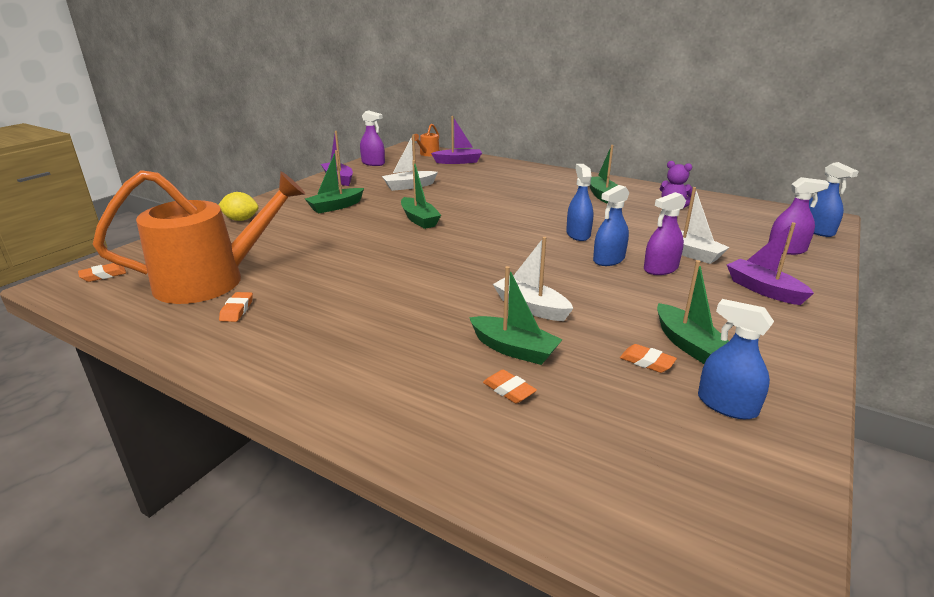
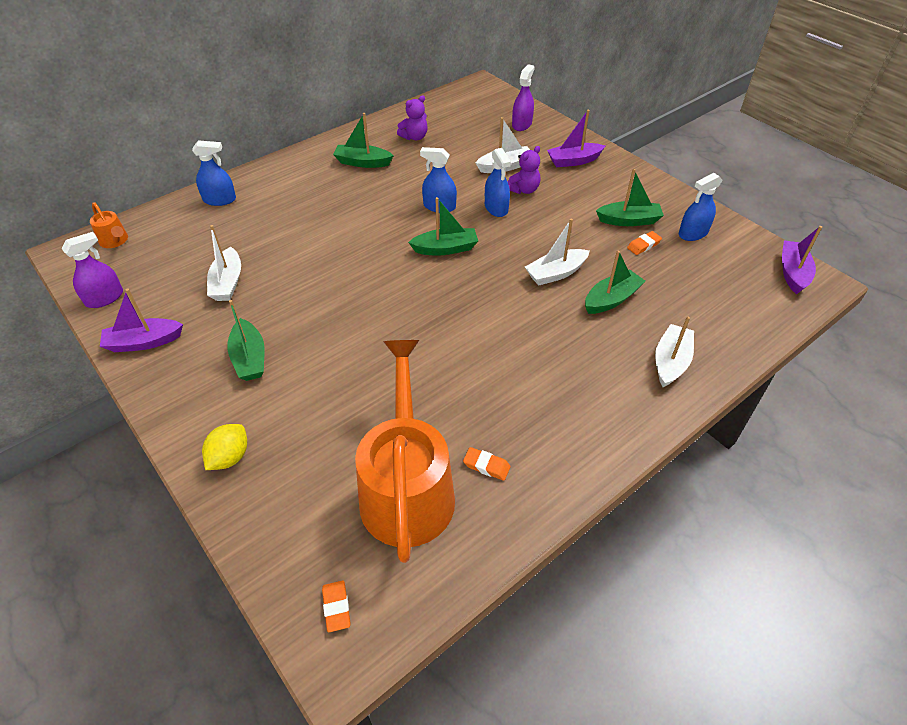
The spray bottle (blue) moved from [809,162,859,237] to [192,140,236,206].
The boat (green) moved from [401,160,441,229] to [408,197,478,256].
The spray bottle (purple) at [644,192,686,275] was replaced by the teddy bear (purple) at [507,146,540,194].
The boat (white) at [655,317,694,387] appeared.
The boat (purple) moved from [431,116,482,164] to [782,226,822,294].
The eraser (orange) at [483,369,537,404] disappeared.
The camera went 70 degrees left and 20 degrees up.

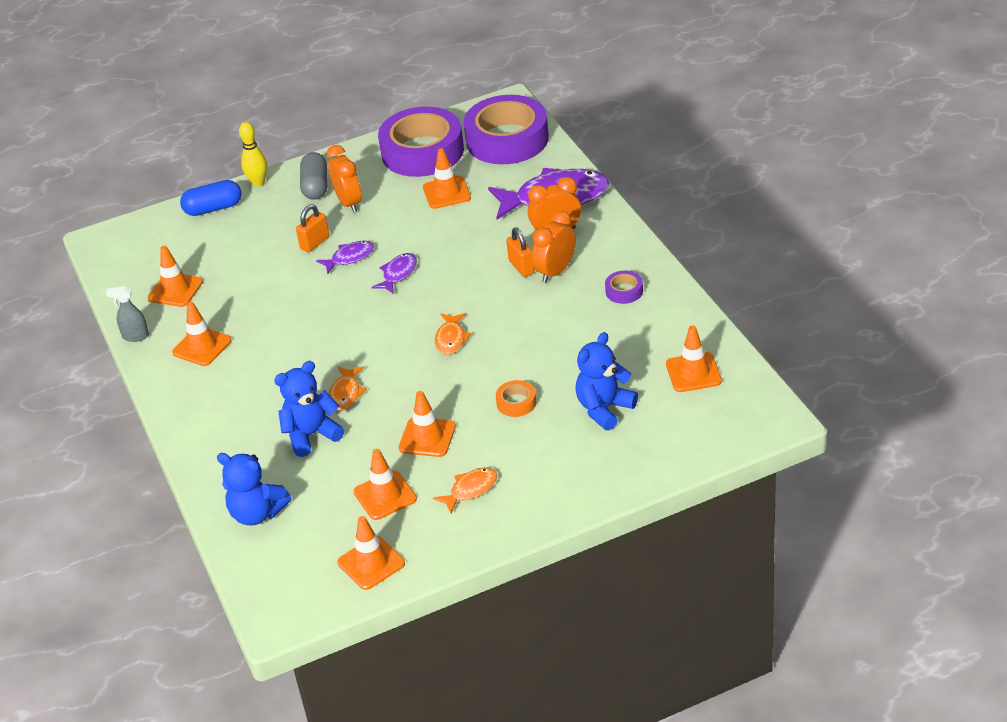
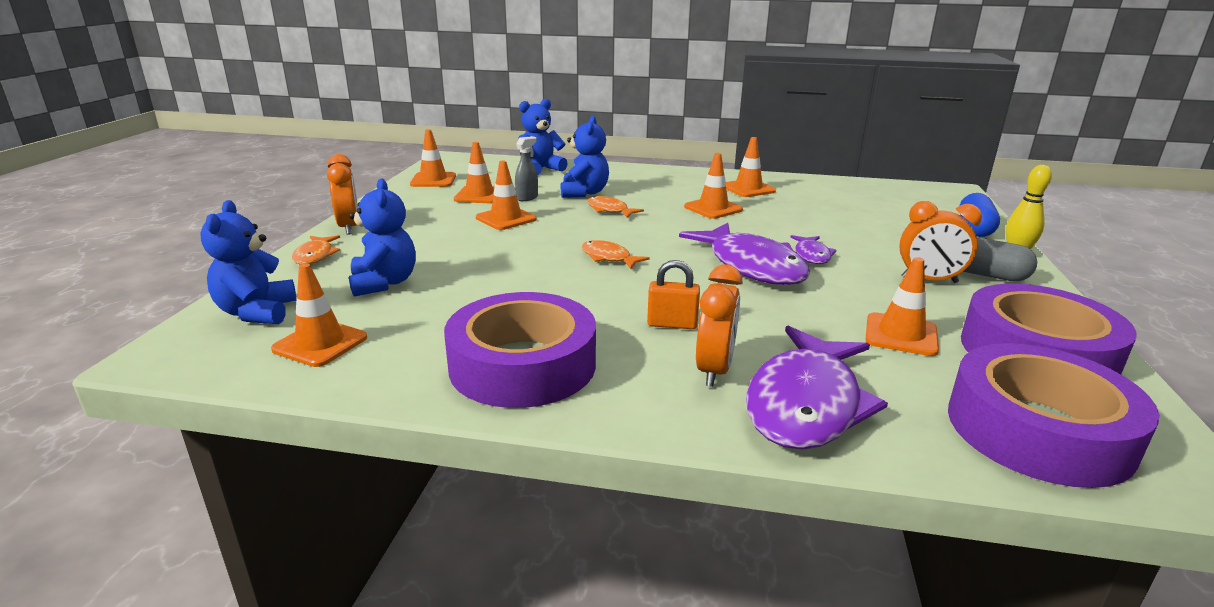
The teddy bear (blue) at [200,200,296,324] appeared.
The fish (orange) moved from [433,467,497,514] to [292,235,340,265].
The clock (orange) moved from [532,211,576,283] to [327,154,358,235].
The tape (purple) at [605,271,643,304] changed to 2.47 times the size.
The spray bottle (grey) moved from [106,286,149,342] to [515,136,538,201].
The fish (purple) at [372,253,417,294] changed to 2.08 times the size.
The traffic cone (orange) moved from [148,246,203,307] to [684,153,743,219].
The padlock (orange) at [296,204,329,253] disappeared.
The tape (orange) at [496,380,536,417] disappeared.
The camera went 120 degrees right and 15 degrees down.

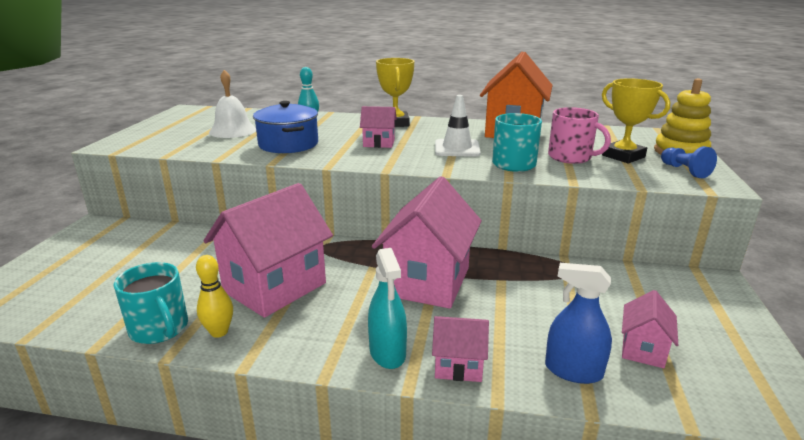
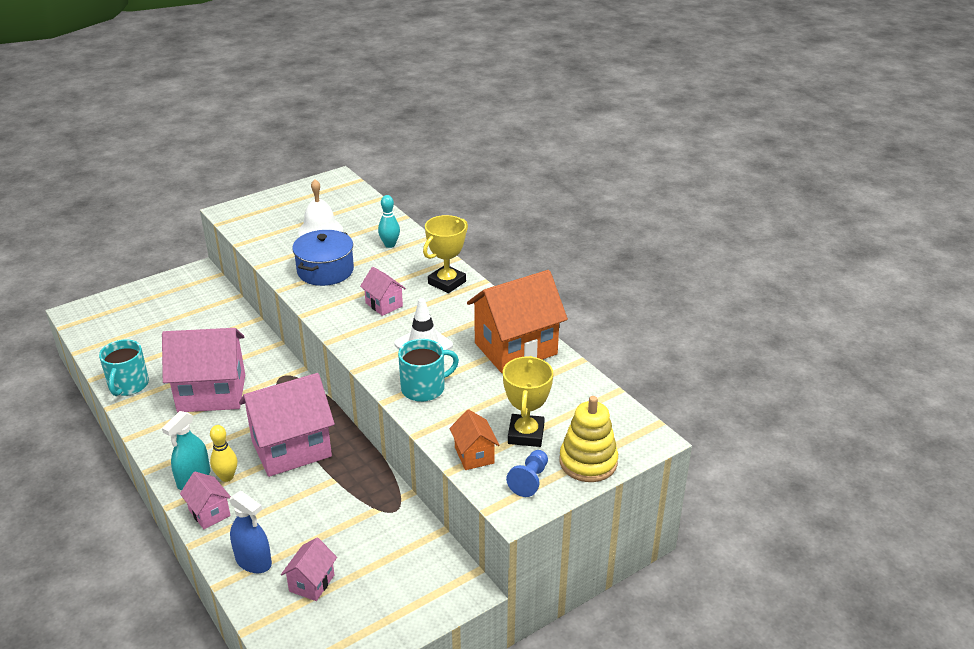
The bowling pin (yellow) moved from [196,255,233,338] to [210,425,237,482].
The spray bottle (blue) at [545,263,612,384] turned 150 degrees clockwise.
The house (pink) at [622,290,678,368] turned 45 degrees counterclockwise.
The house (orange) at [450,409,499,470] appeared.
The mug (pink) at [548,107,611,164] disappeared.
The camera went 45 degrees right and 10 degrees up.

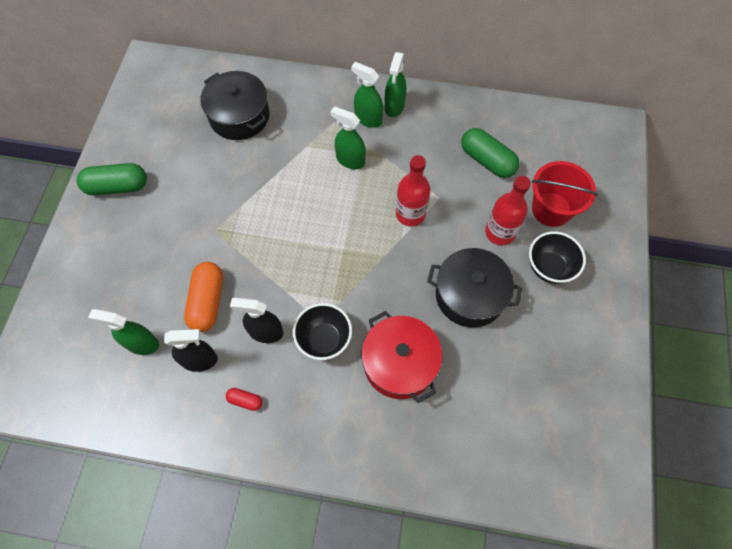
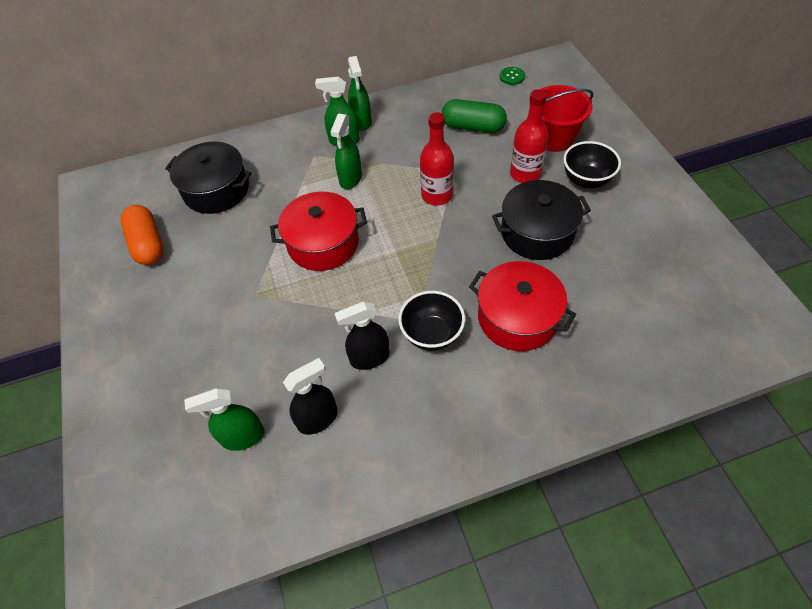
The capsule (orange) moved from [184,262,223,332] to [120,205,163,265].
The pot (red) at [270,192,367,271] appeared.
The spray bottle (green) at [330,106,366,169] turned 75 degrees counterclockwise.
The button (green) at [500,67,525,85] appeared.
The capsule (green) at [77,163,147,195] disappeared.
The capsule (red) at [226,388,262,411] disappeared.
The camera went 25 degrees left and 10 degrees down.

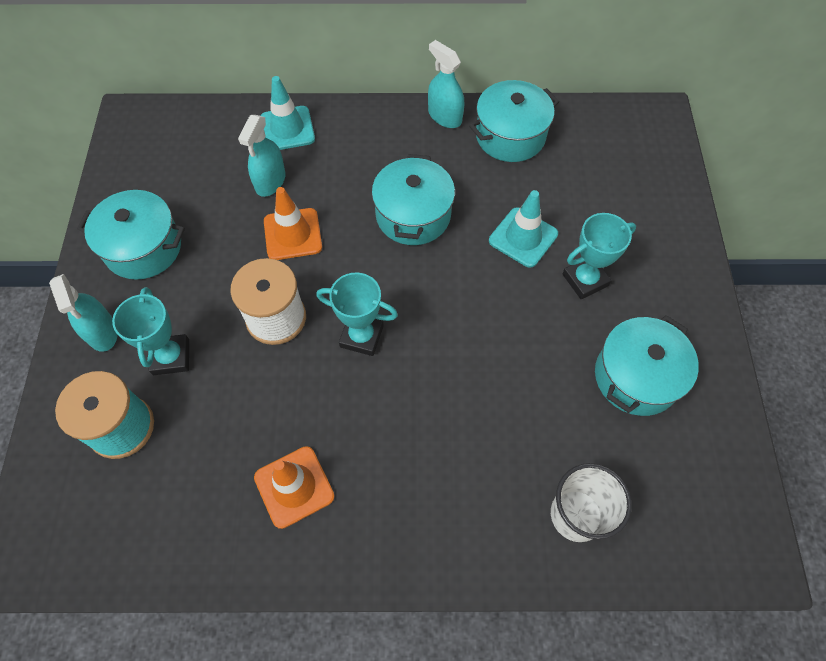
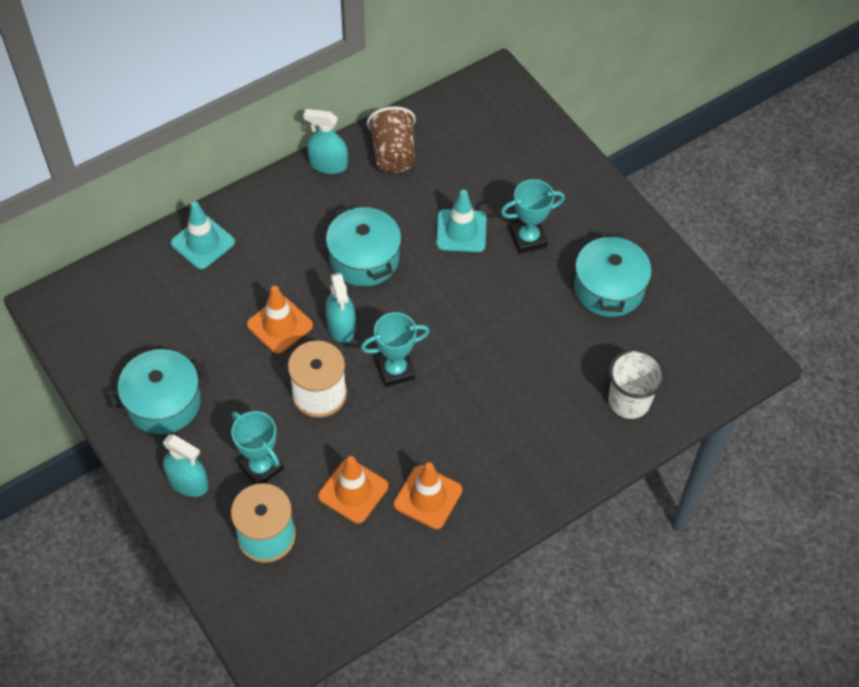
The traffic cone (orange) at [318,456,388,524] appeared.
The spray bottle (turquoise) moved from [238,115,286,197] to [326,273,356,343].
The pot (turquoise) at [469,80,559,162] was replaced by the cup (brown) at [367,106,416,173].
The trophy (turquoise) at [562,213,636,299] turned 45 degrees clockwise.
The camera went 35 degrees left and 5 degrees down.

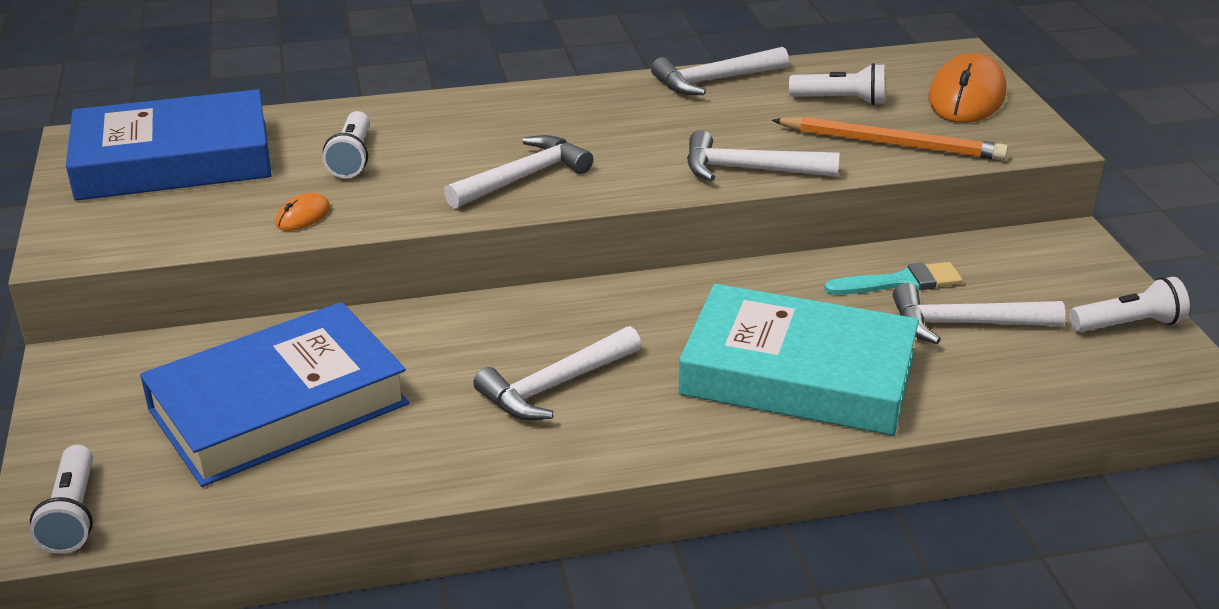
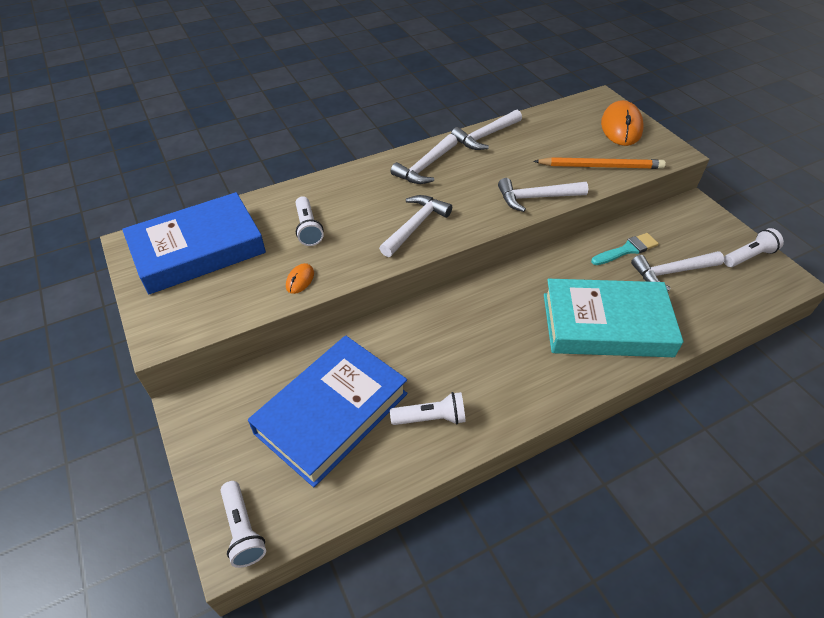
The flashlight (white) moved from [789,63,885,105] to [390,392,466,425].
The hammer (white) moved from [473,326,641,420] to [391,134,457,184].
The camera went 15 degrees left and 15 degrees up.

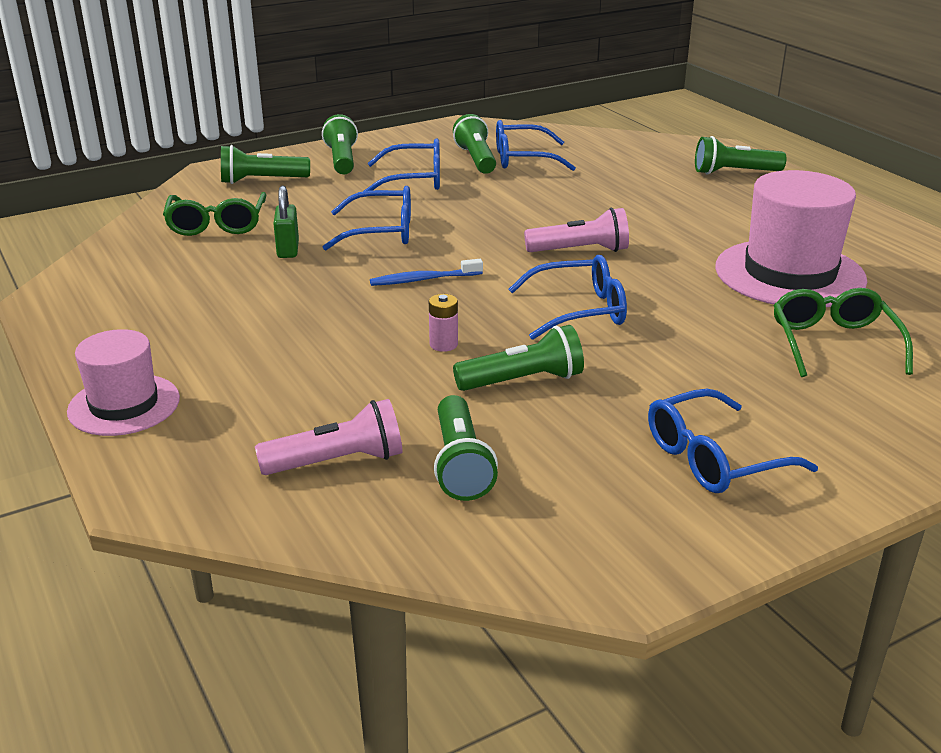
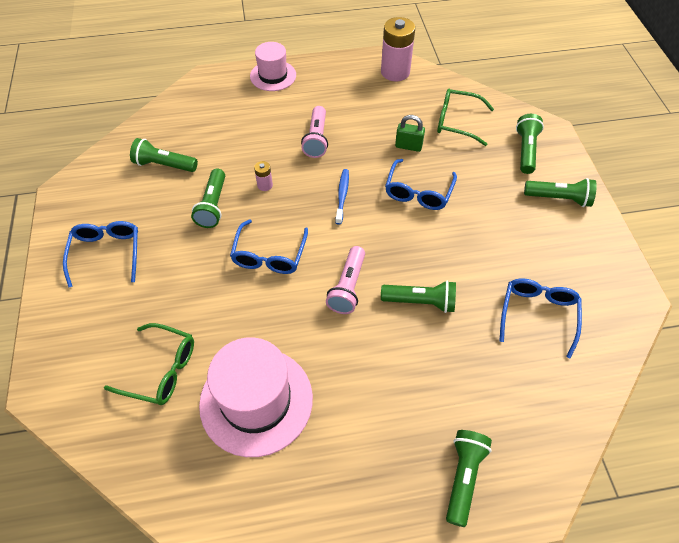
The flashlight (pink) moved from [255,399,402,475] to [301,106,328,158].
The battery (pink) at [381,17,415,81] appeared.
The flashlight (green) moved from [453,114,496,174] to [381,281,456,313].
The glasses (blue) at [364,138,440,191] disappeared.
The camera went 110 degrees right and 25 degrees up.

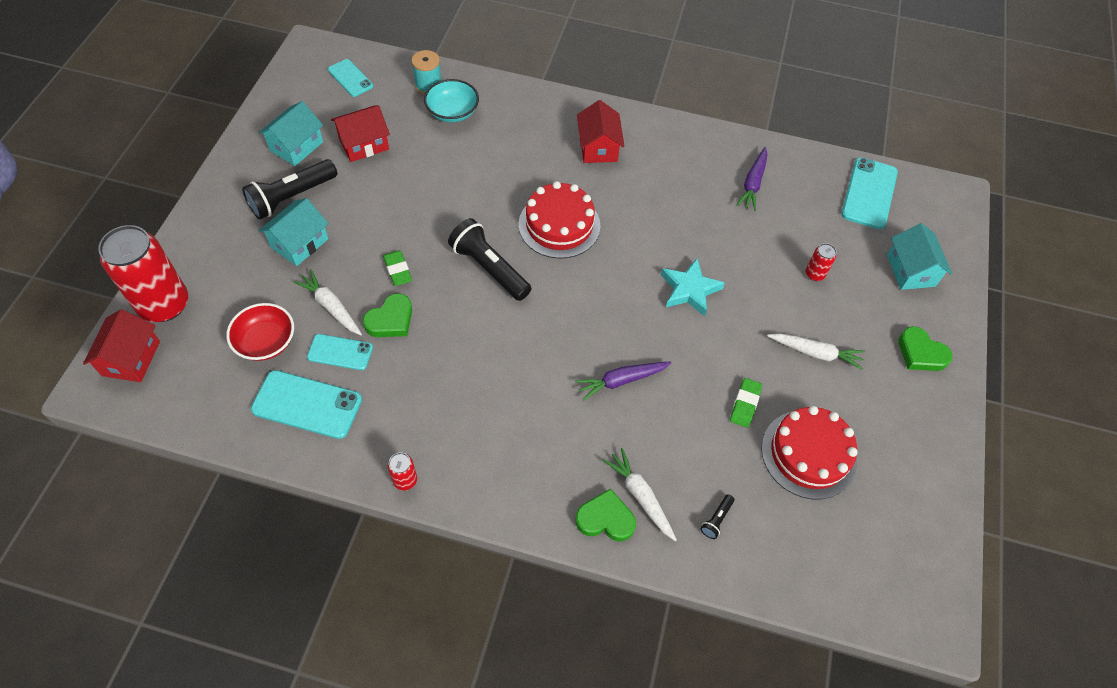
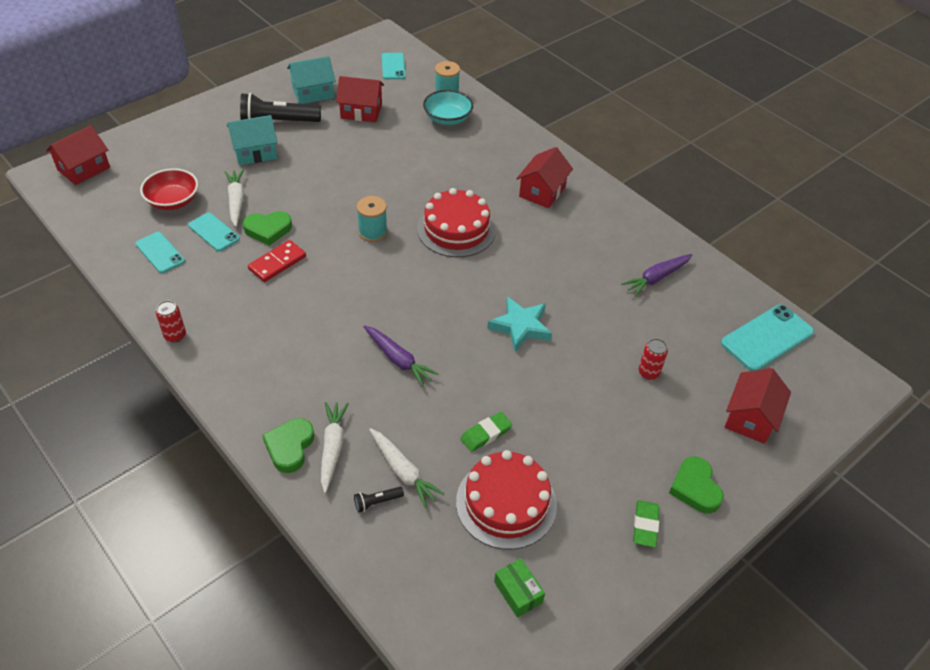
The phone (turquoise) at [251,370,362,439] changed to 0.62 times the size.
The domino (red) at [248,240,306,282] appeared.
The heart (green) at [575,489,636,541] turned 120 degrees counterclockwise.
The flashlight (black) at [448,218,531,301] was replaced by the spool (turquoise) at [356,196,387,242].
The carrot (purple) at [575,361,671,401] turned 150 degrees counterclockwise.
The carrot (white) moved from [767,333,865,370] to [369,428,445,508].
The box (green) at [494,558,545,617] appeared.
The eraser (green) moved from [383,250,412,286] to [633,500,660,548].
The house (turquoise) at [887,223,952,290] became the house (red) at [725,368,791,444].
The can (red) at [98,225,188,322] disappeared.
The camera went 35 degrees right and 10 degrees down.

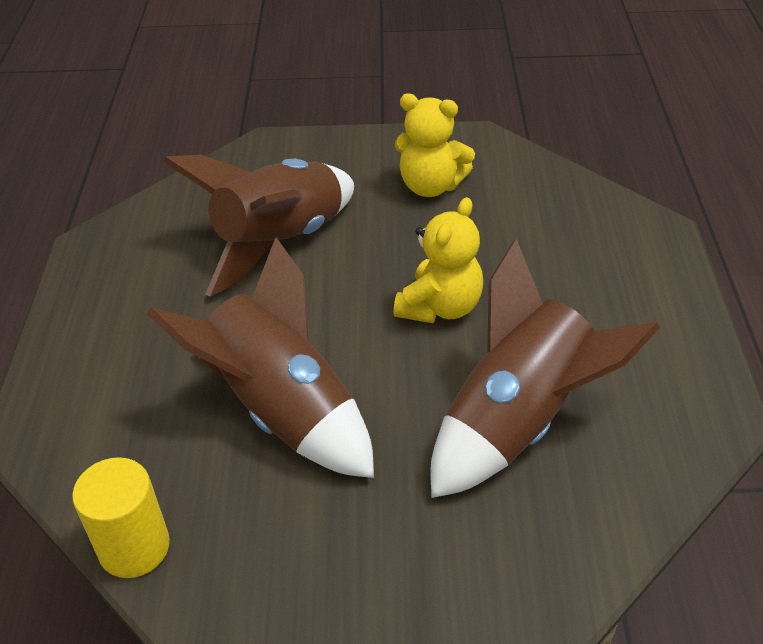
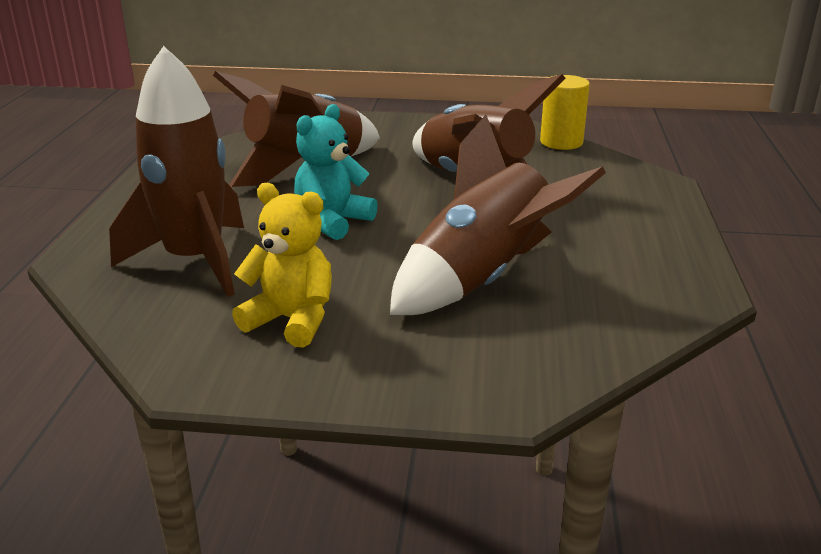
The rocket (brown) at [109,46,244,297] appeared.
The teddy bear (yellow) at [394,197,483,323] became the teddy bear (turquoise) at [294,104,378,240].
The camera went 175 degrees left and 15 degrees down.

